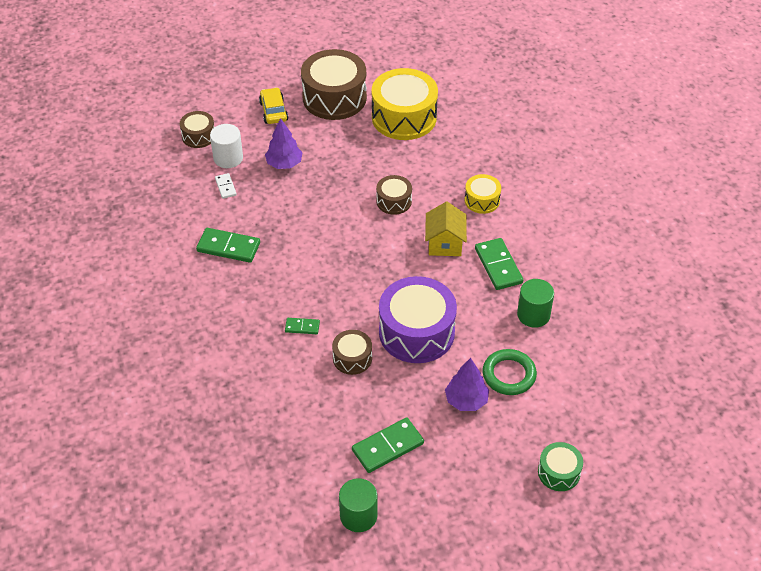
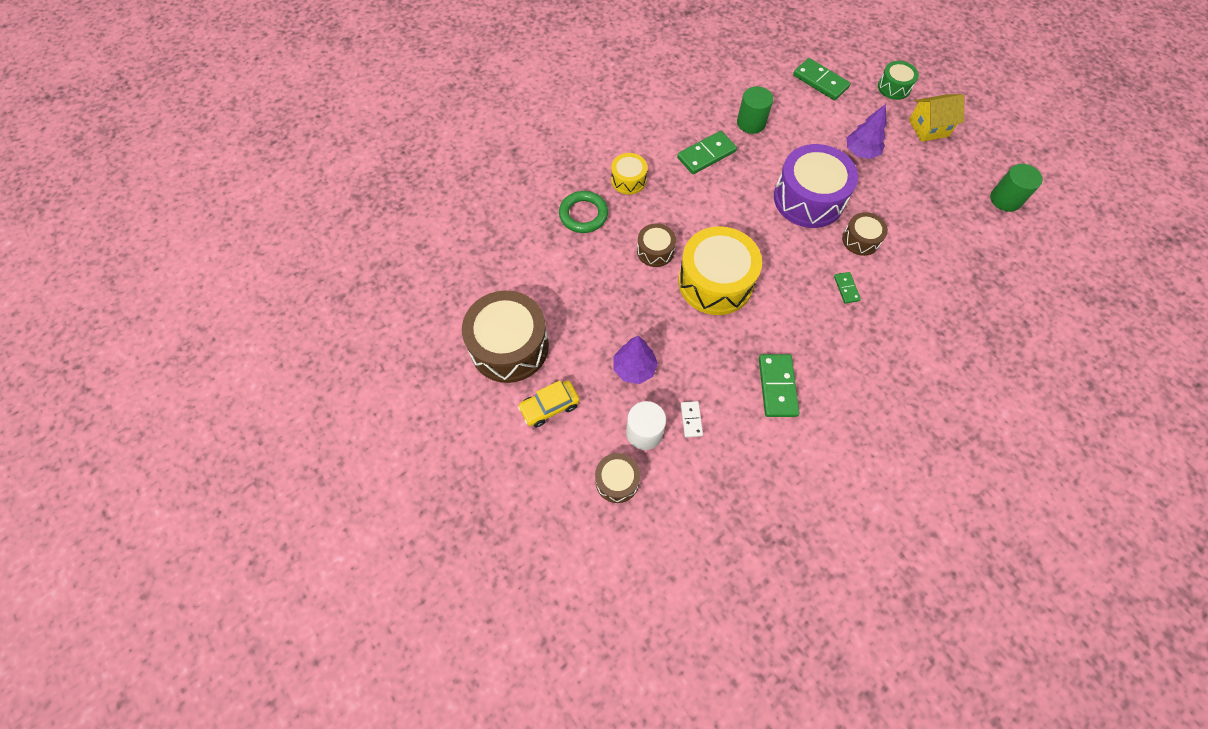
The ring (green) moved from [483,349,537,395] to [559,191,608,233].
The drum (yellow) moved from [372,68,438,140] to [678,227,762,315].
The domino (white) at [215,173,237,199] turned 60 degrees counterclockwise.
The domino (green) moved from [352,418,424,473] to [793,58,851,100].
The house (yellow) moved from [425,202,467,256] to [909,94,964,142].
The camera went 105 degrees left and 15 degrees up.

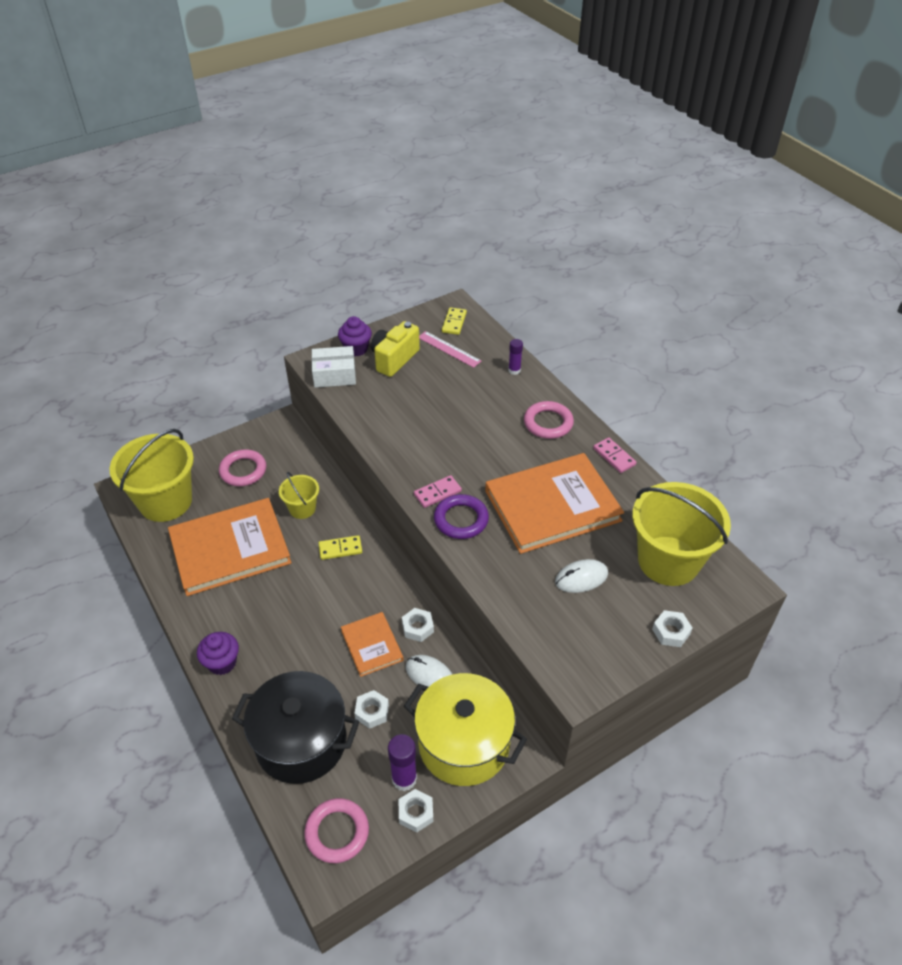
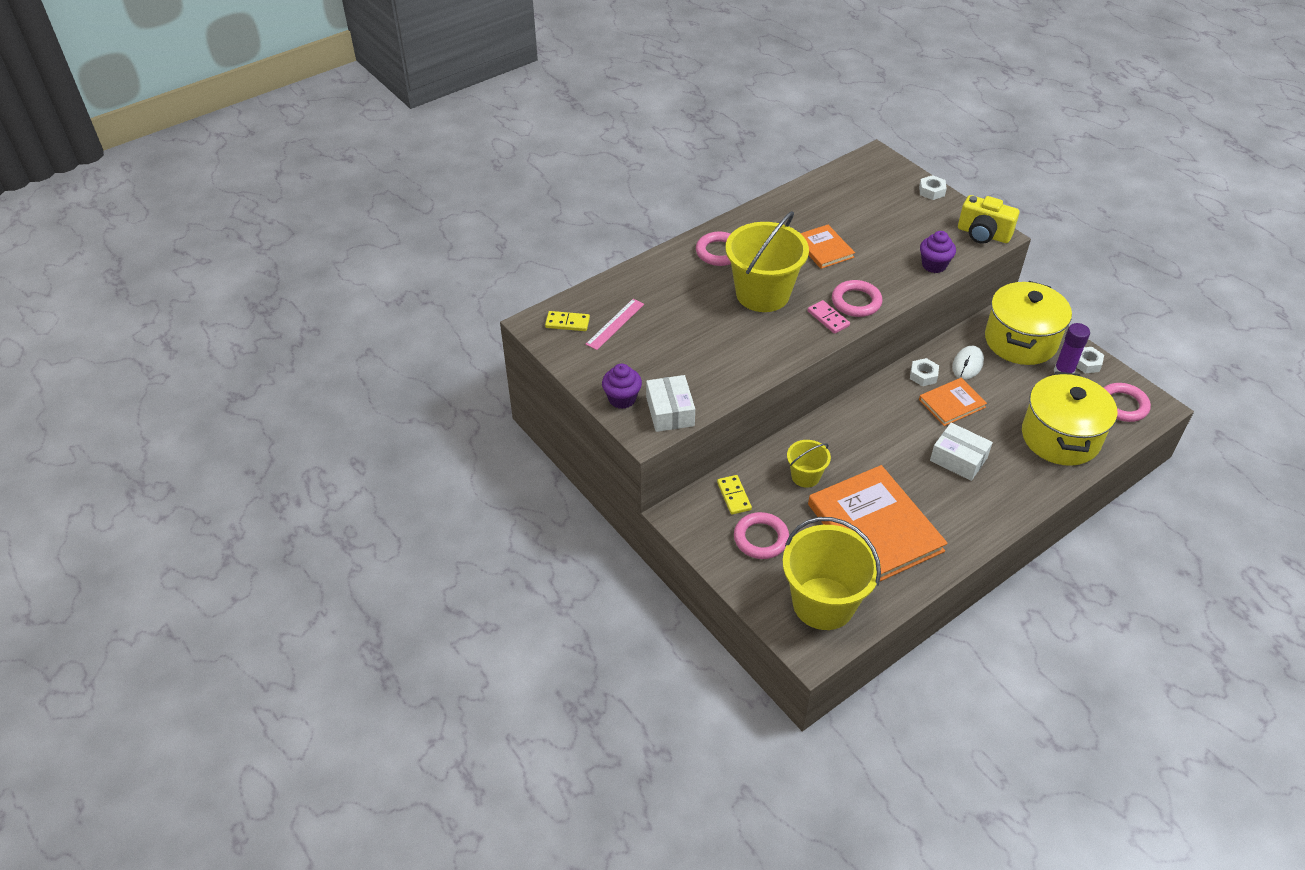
The domino (yellow) moved from [318,535,362,560] to [717,475,752,515].
The bucket (yellow) moved from [632,482,731,586] to [726,211,809,312].
The book (orange) at [485,453,624,554] changed to 0.51 times the size.
The ring (purple) at [434,494,489,539] became the ring (pink) at [832,280,882,317].
The cupcake (purple) moved from [197,632,239,675] to [920,231,956,273].
The box (white) at [930,423,993,481] appeared.
The camera (yellow) moved from [371,321,420,377] to [958,195,1019,244].
The pot (black) at [232,671,360,784] became the pot (yellow) at [1022,372,1117,466].
The nut (white) at [354,690,389,729] disappeared.
The glue stick (purple) at [508,339,523,375] disappeared.
The mouse (white) at [555,559,608,593] disappeared.
The domino (pink) at [593,437,637,473] disappeared.
The camera went 95 degrees left and 0 degrees up.

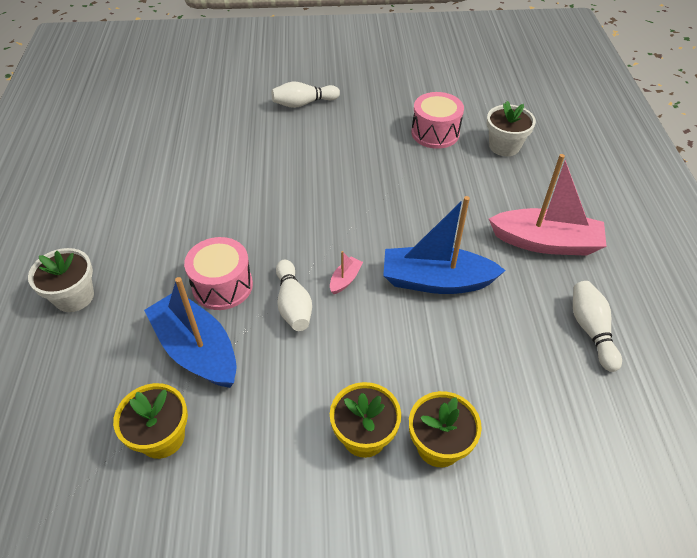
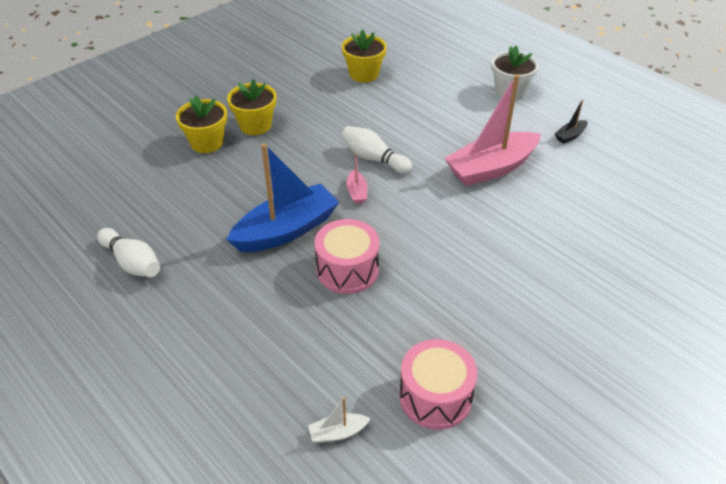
The flower pot (white) at [487,101,536,156] was replaced by the boat (white) at [308,398,371,443].
The drum (pink) moved from [184,237,253,310] to [315,219,379,294].
The boat (pink) moved from [489,154,607,256] to [444,74,541,186].
The boat (black) at [555,99,588,144] appeared.
The boat (blue) at [144,277,237,388] disappeared.
The bowling pin (white) at [272,81,340,108] disappeared.
The camera went 140 degrees right and 5 degrees down.

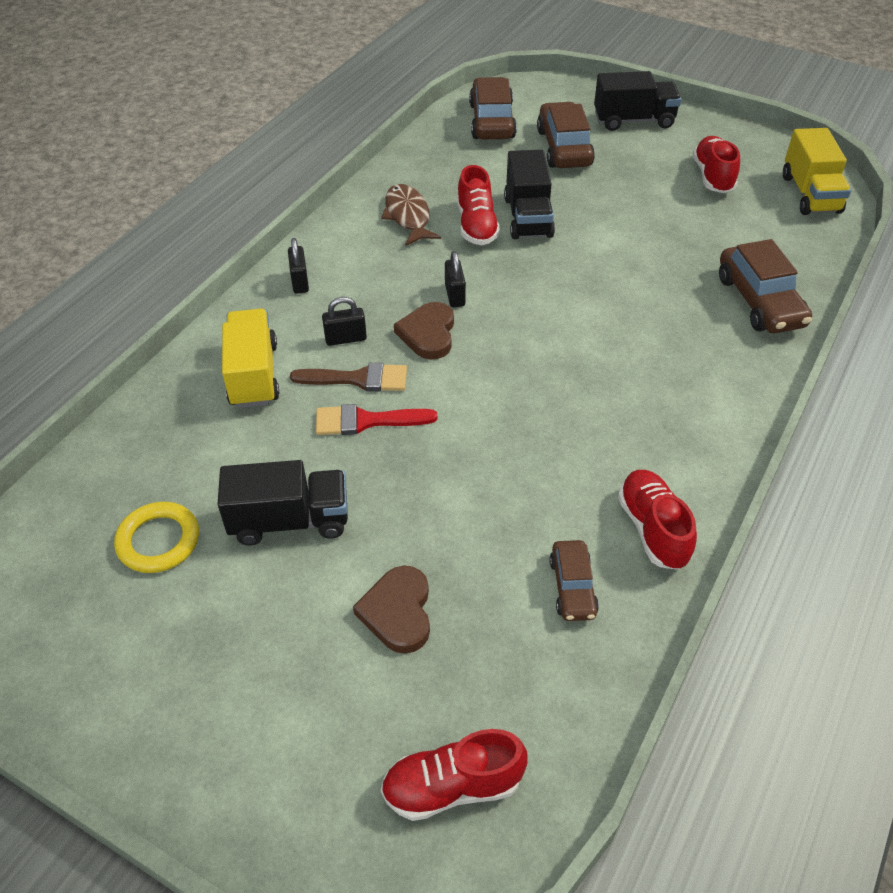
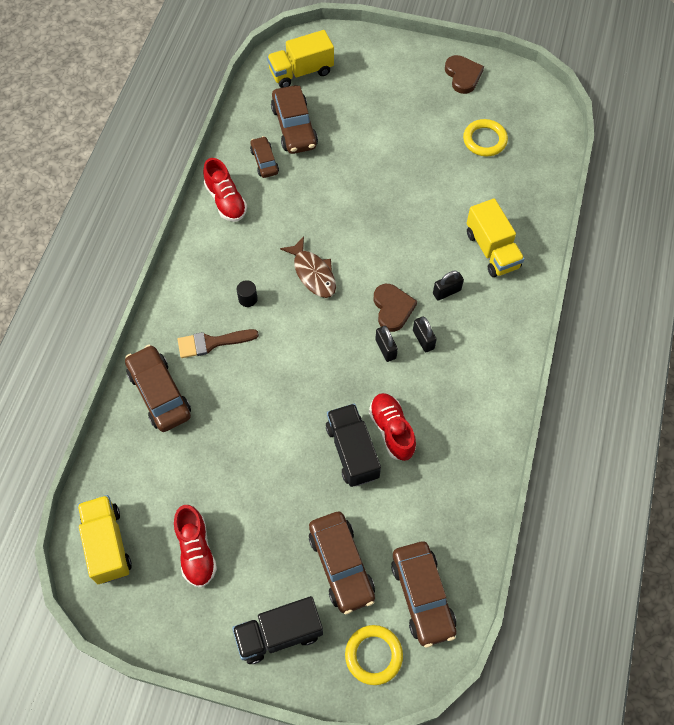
The brush (brown) moved from [290,363,407,391] to [178,329,259,358].
The cylinder (black) at [237,280,258,307] appeared.
The shoe (red) at [381,729,528,821] was replaced by the truck (yellow) at [267,30,334,88].
The car (brown) at [271,85,318,154] appeared.
The fish (brown) moved from [381,184,441,246] to [280,236,336,298].
The ring (yellow) at [345,625,403,685] appeared.
The padlock (black) moved from [288,238,309,294] to [413,317,437,352].
The heart (brown) moved from [353,566,430,654] to [445,55,484,94].
The truck (black) at [217,460,348,545] disappeared.
The brush (red) at [316,404,437,435] disappeared.
The camera went 165 degrees right and 15 degrees up.

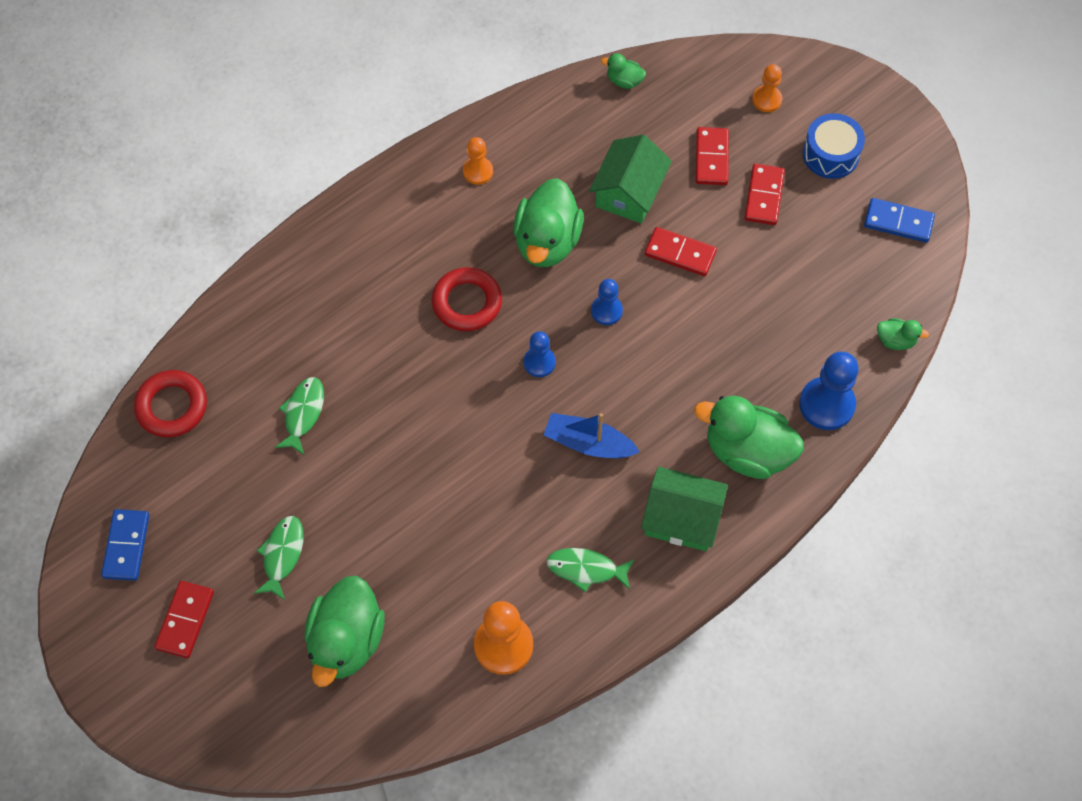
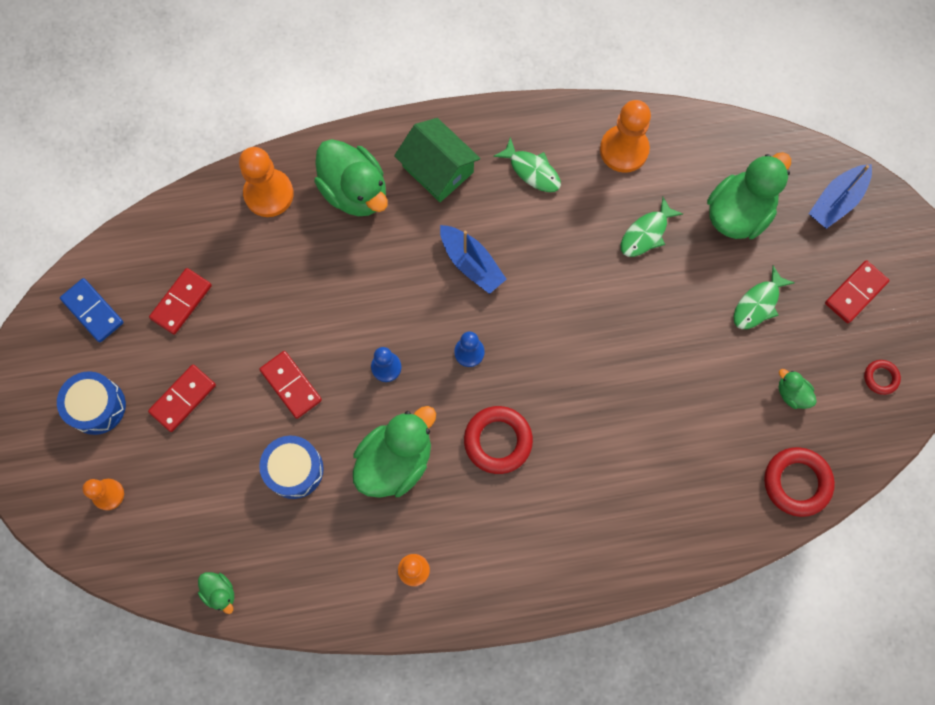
The domino (red) moved from [696,127,729,185] to [149,268,212,335].
The pawn (blue) at [799,351,859,430] became the pawn (orange) at [239,147,294,217].
The house (green) at [589,135,672,223] was replaced by the drum (blue) at [259,436,324,499].
The fish (green) moved from [275,377,324,455] to [621,197,683,257].
The duck (green) moved from [877,318,929,350] to [779,369,817,409].
The boat (blue) at [809,164,872,229] appeared.
The domino (blue) at [101,509,149,581] was replaced by the ring (red) at [864,360,901,395].
The camera went 150 degrees left and 10 degrees up.

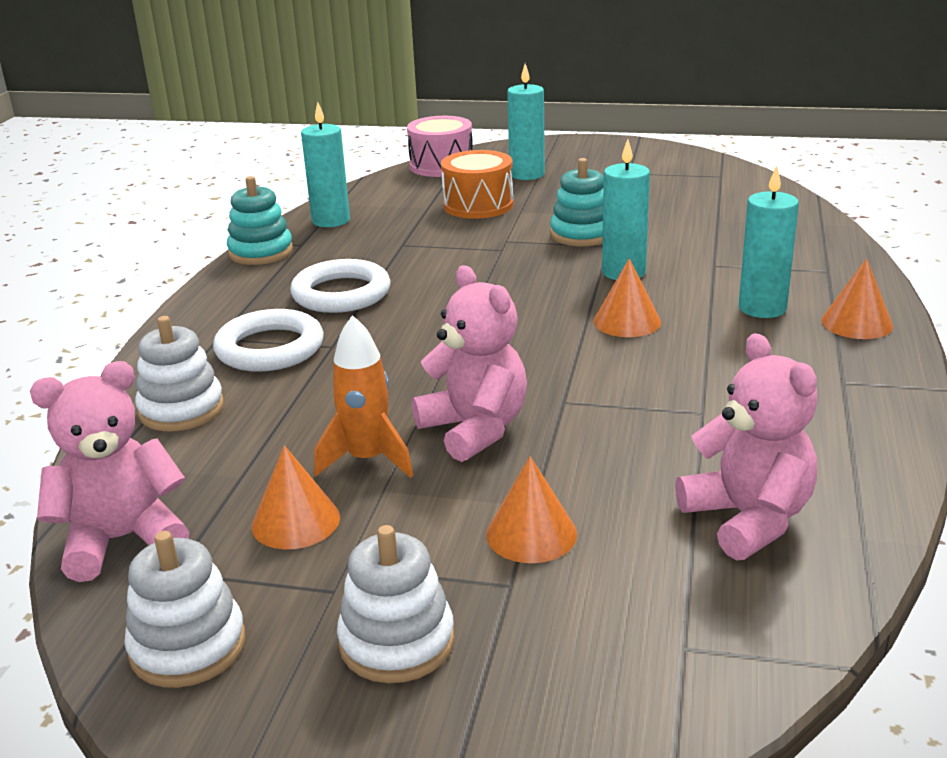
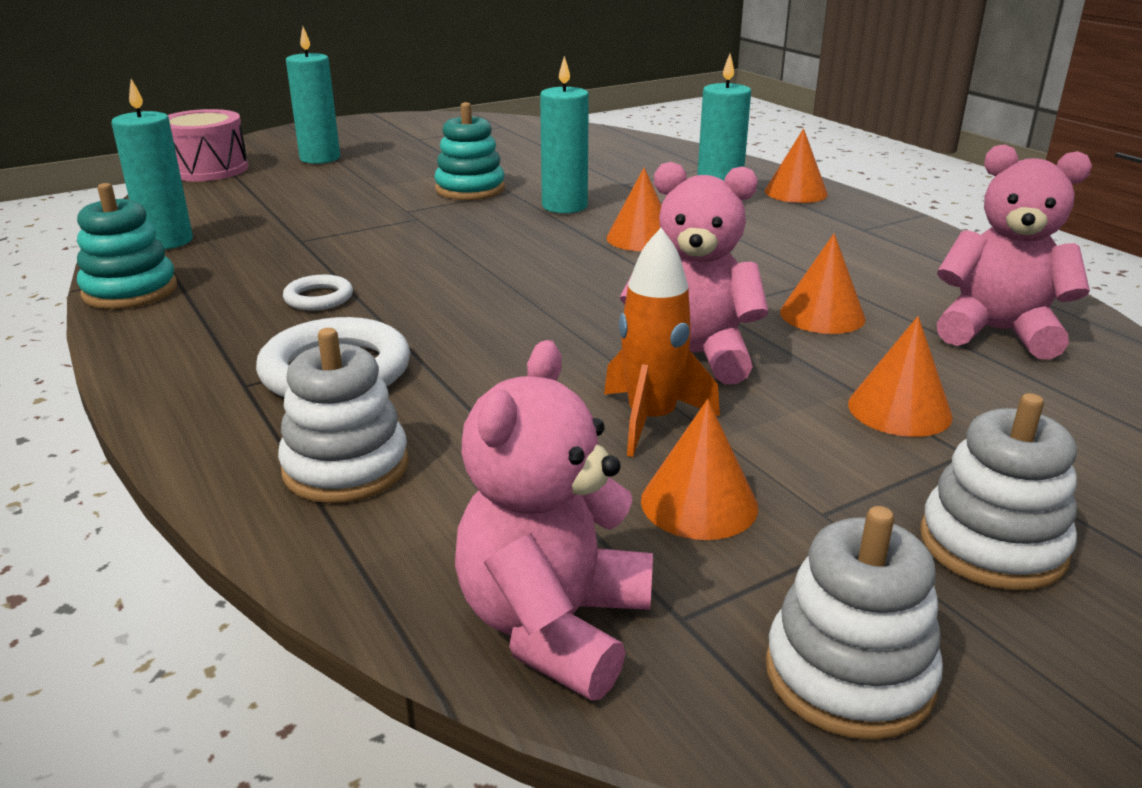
The ring (white) at [290,259,391,313] changed to 0.53 times the size.
The cone (orange) at [780,233,866,334] appeared.
The drum (orange) at [441,150,514,219] disappeared.
The camera went 45 degrees left and 0 degrees up.

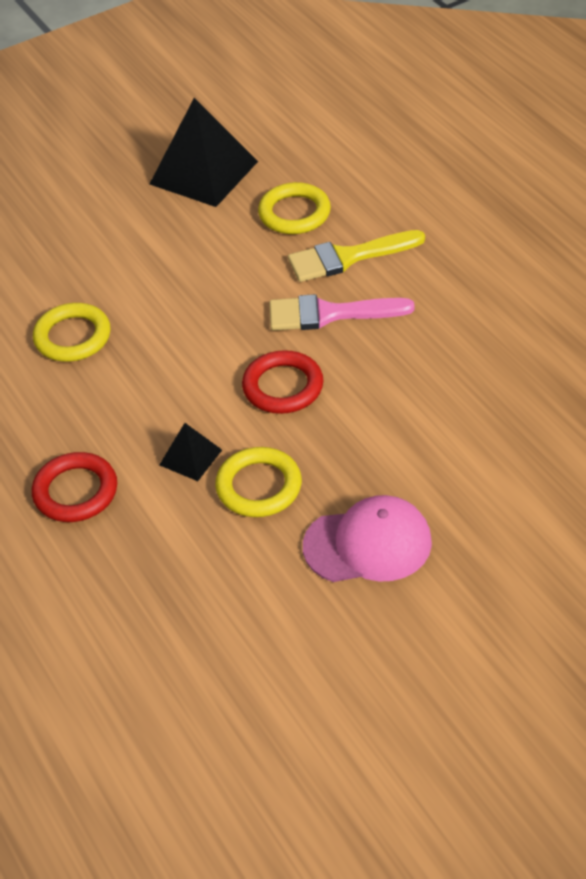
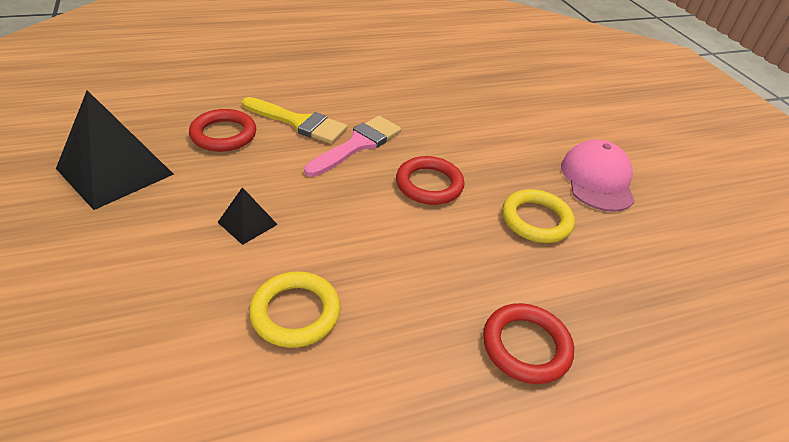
The ring (yellow) at [258,182,331,234] became the ring (red) at [189,109,256,152].
The pyramid (black) moved from [159,423,222,481] to [218,187,278,245].
The brush (yellow) at [288,230,425,282] turned 60 degrees counterclockwise.
The brush (pink) at [269,294,414,331] turned 150 degrees counterclockwise.
The camera went 85 degrees left and 5 degrees down.

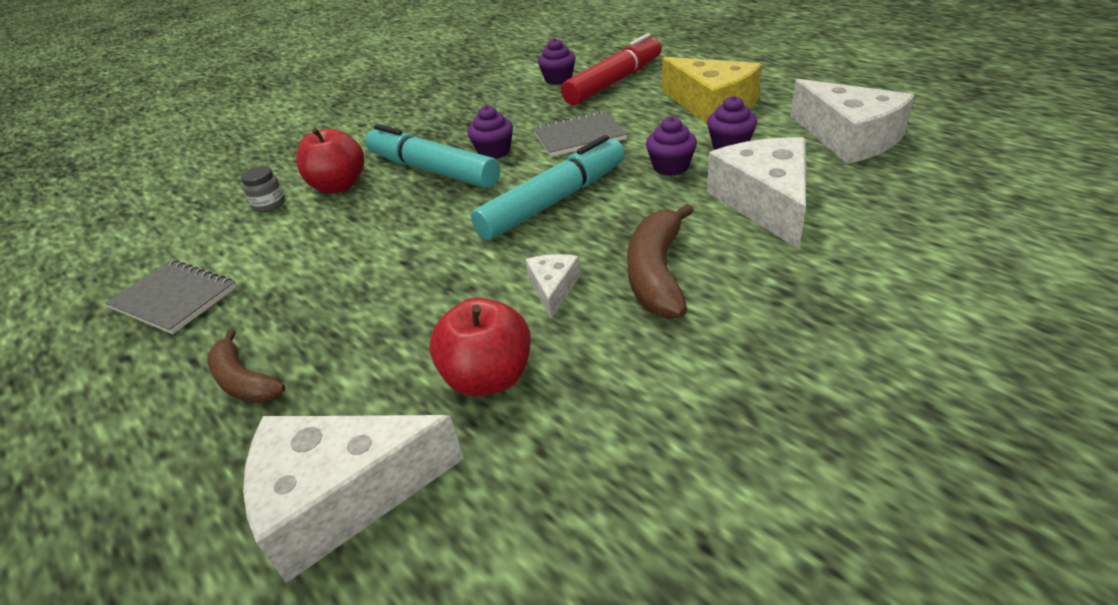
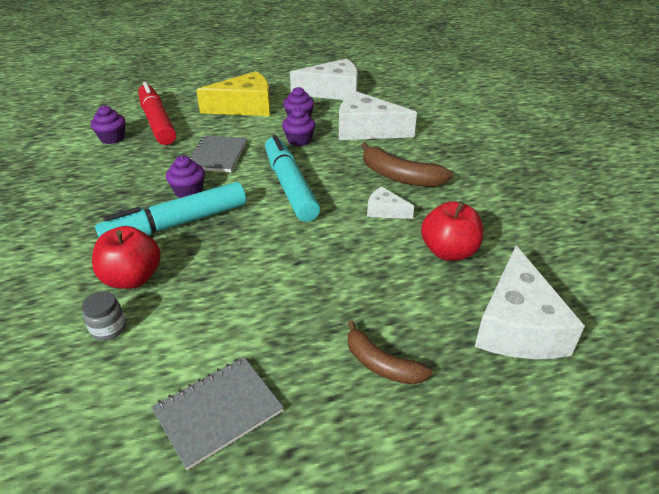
The banana (brown) at [207,329,285,403] turned 60 degrees clockwise.
The camera went 70 degrees left and 0 degrees up.

